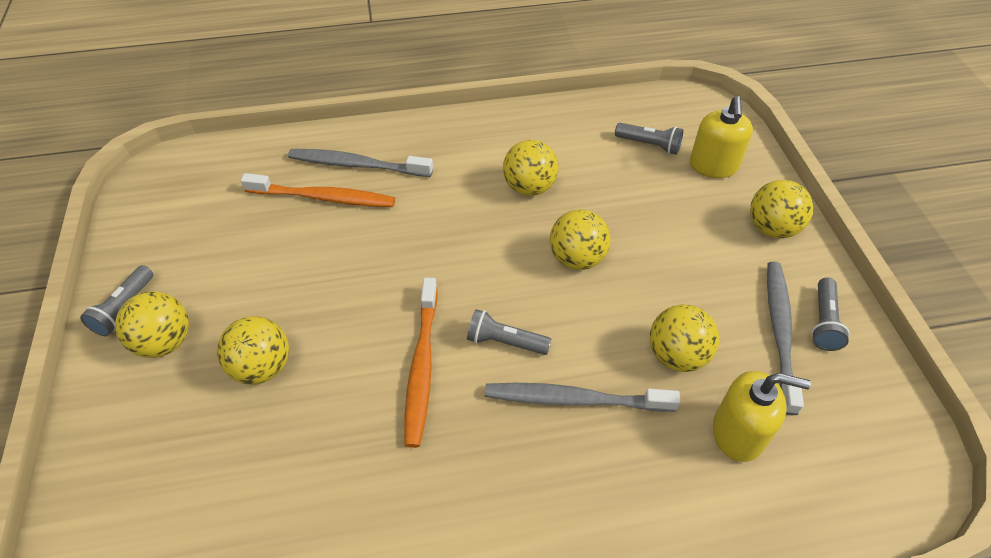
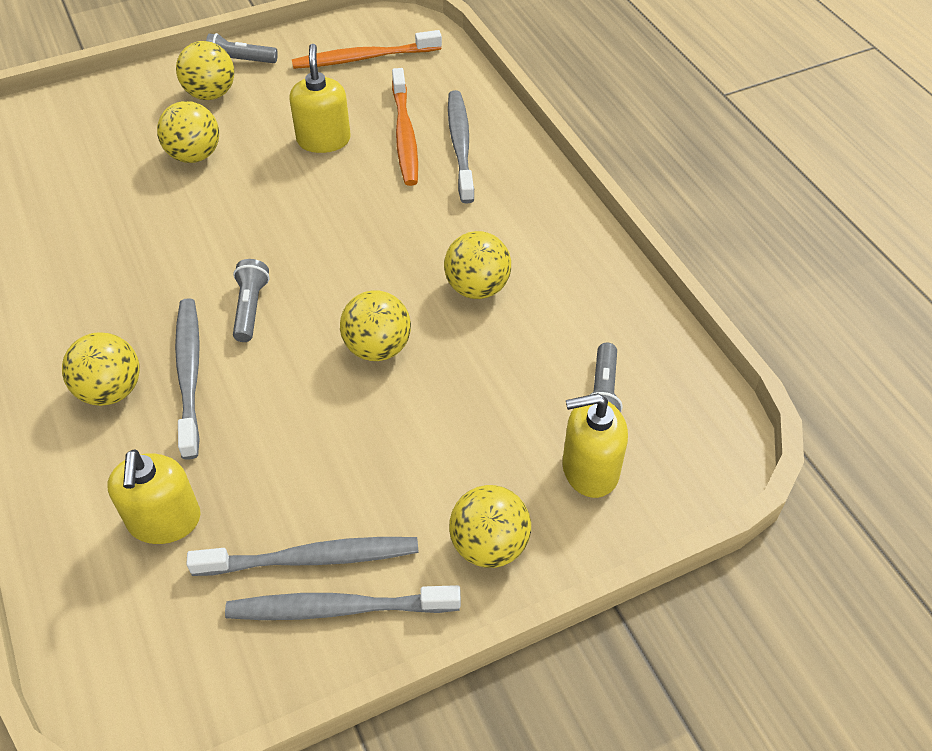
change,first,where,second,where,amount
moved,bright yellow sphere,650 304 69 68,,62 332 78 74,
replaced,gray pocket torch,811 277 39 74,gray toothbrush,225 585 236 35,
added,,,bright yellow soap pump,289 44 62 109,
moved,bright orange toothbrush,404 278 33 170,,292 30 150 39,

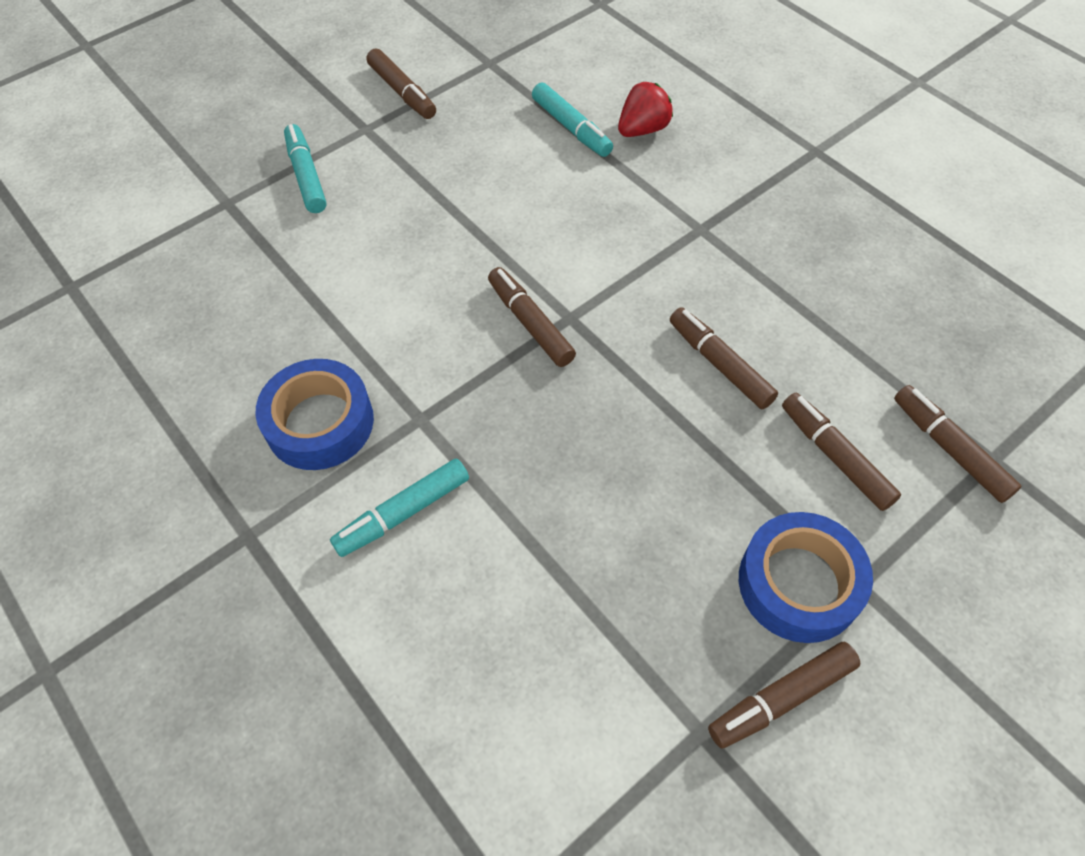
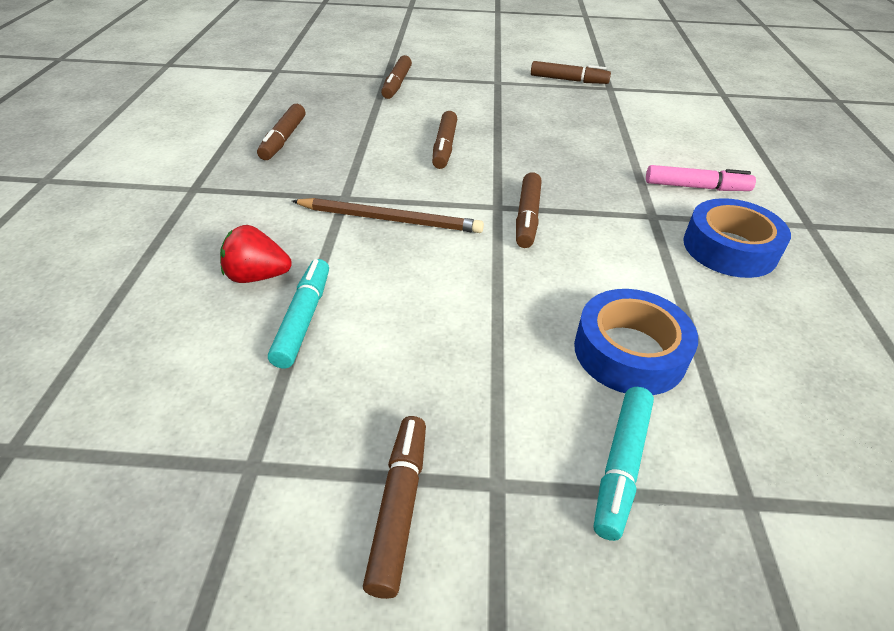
change,first,where,second,where,amount
moved,russet marker,782 393 119 118,,257 104 48 56,
added,,,russet pencil,292 198 192 35,
moved,cobalt tape,739 512 134 131,,574 289 124 106,
recoloured,teal marker,330 459 139 98,pink marker,646 165 110 26,

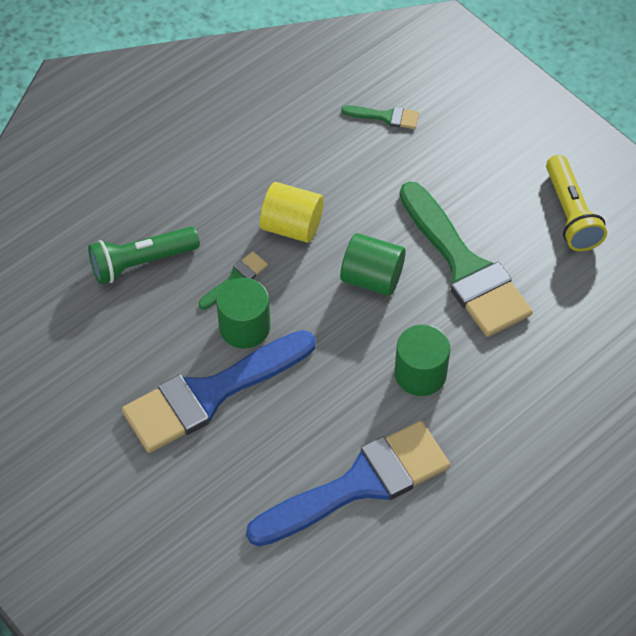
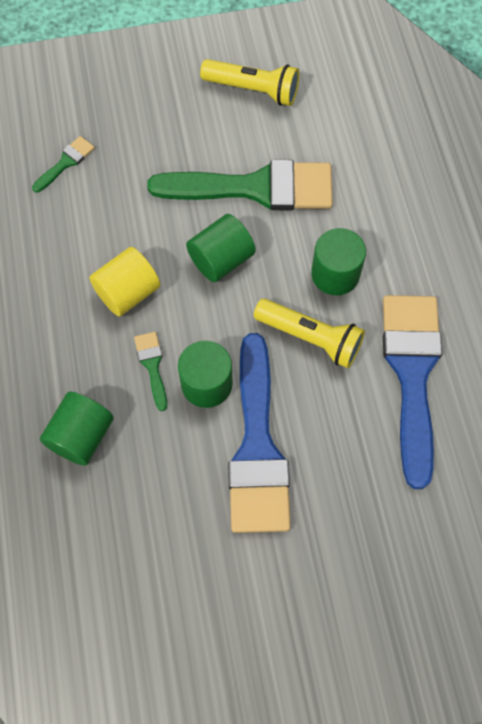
change,first,where,second,where,amount
replaced,emerald pocket torch,88 227 112 57,emerald cylinder shape,40 392 74 74,
added,,,bright yellow pocket torch,254 299 111 69,

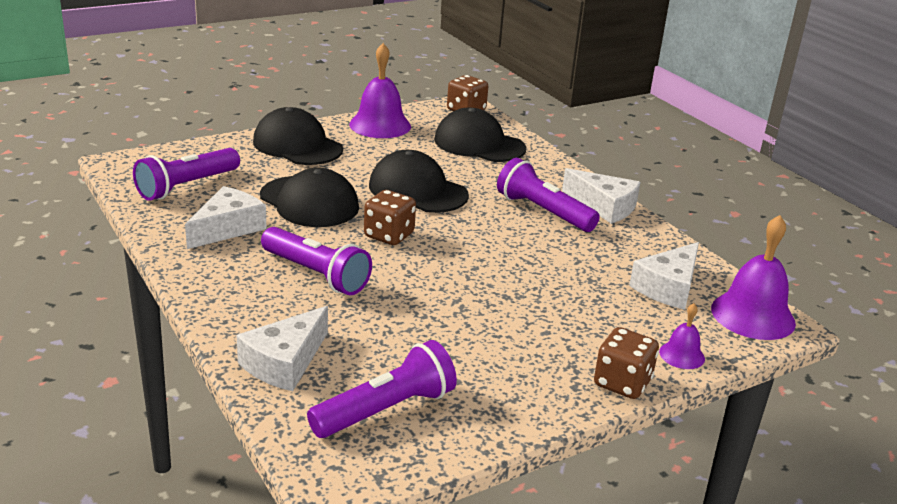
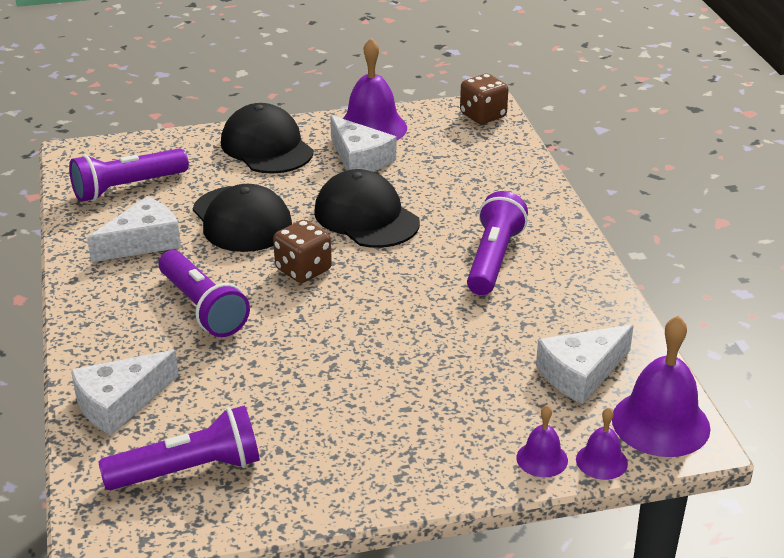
change,first,where,second,where,amount
moved,white cheese wedge,562 168 79 56,,330 115 66 57,
turned,violet pocket torch,497 158 103 74,,467 191 61 104,45 degrees clockwise
added,,,violet school bell,576 408 52 72,
removed,jet-black cap,434 108 92 54,,,
removed,russet die,594 327 65 72,,,

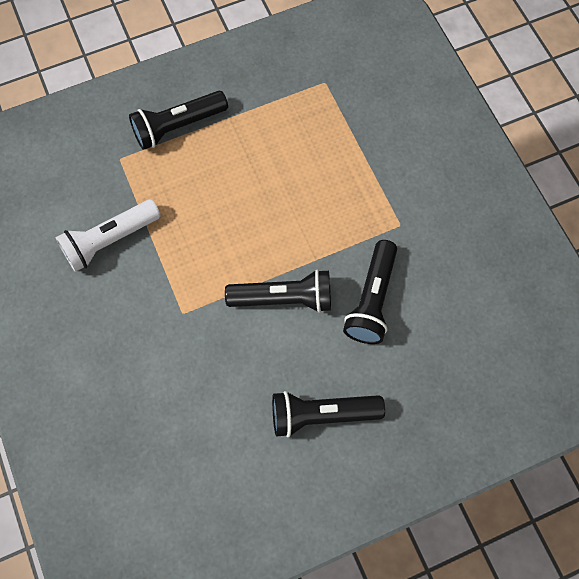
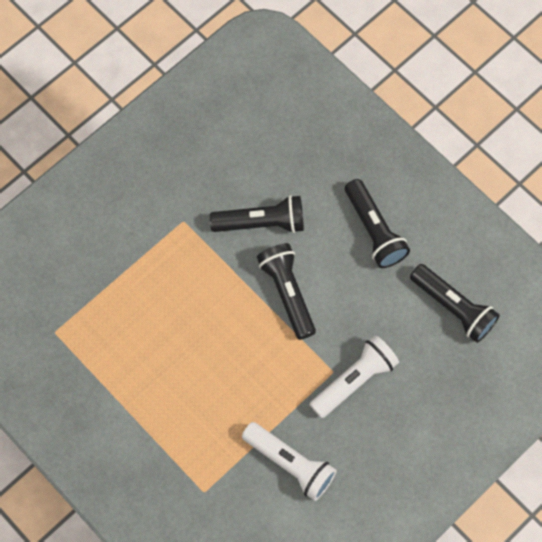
change,first,where,second,where,amount
added,,,white pocket torch,309 335 90 83,
moved,jet-black pocket torch,129 91 99 59,,410 264 90 79,

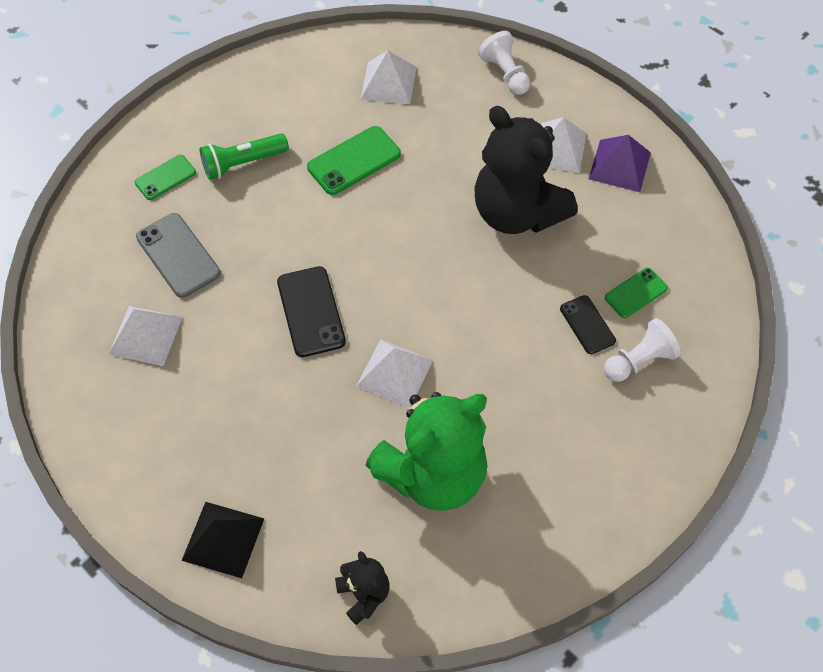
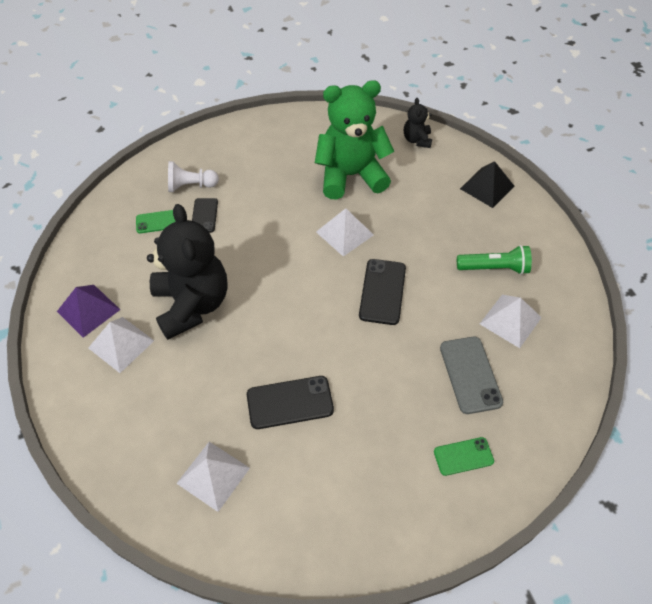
change,first,where,second,where,amount
recoloured,emerald mobile phone,307 126 94 69,jet-black mobile phone,247 376 87 53,
moved,emerald pocket torch,200 133 89 47,,457 245 75 30,
removed,white pawn,478 31 52 64,,,

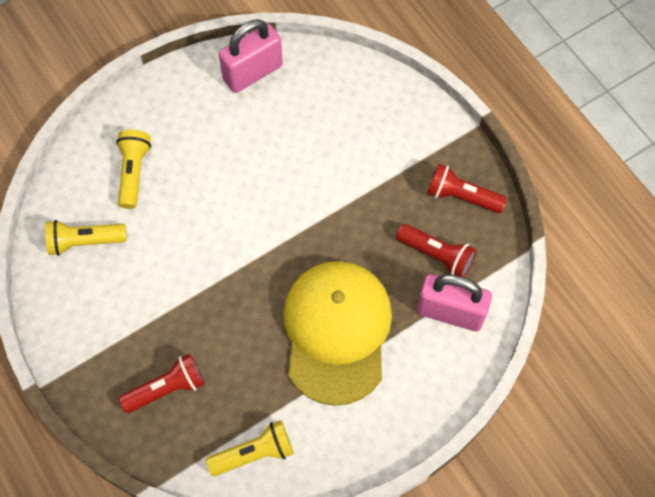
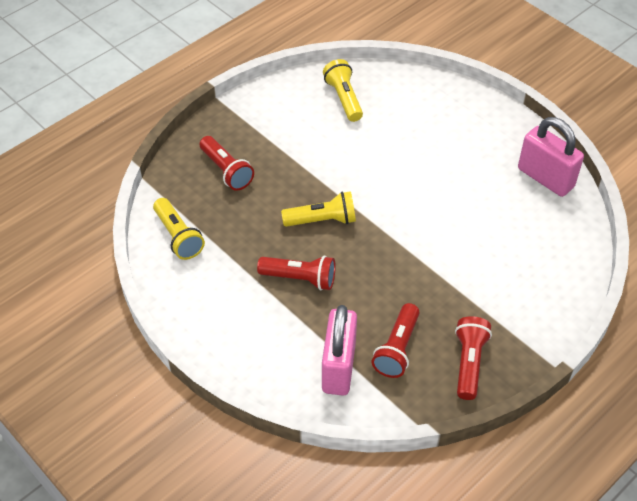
change,first,where,second,where,amount
replaced,bright yellow cap,284 261 108 145,scarlet pocket torch,257 255 79 35,
moved,bright yellow pocket torch,116 130 35 79,,281 191 75 36,

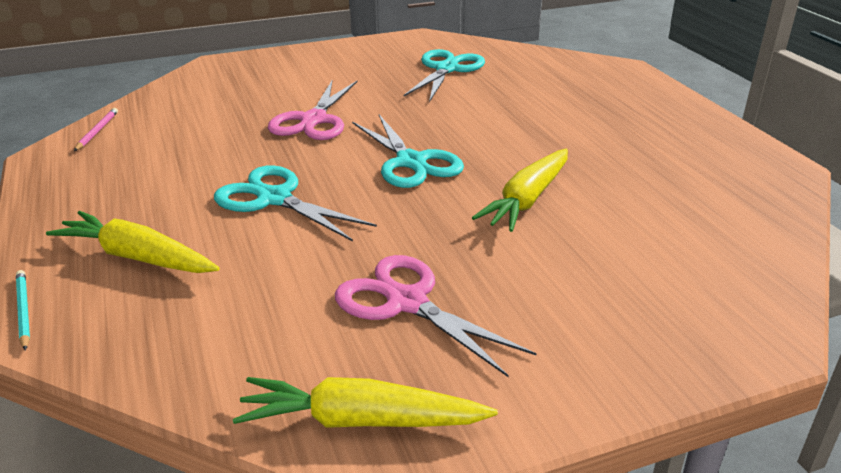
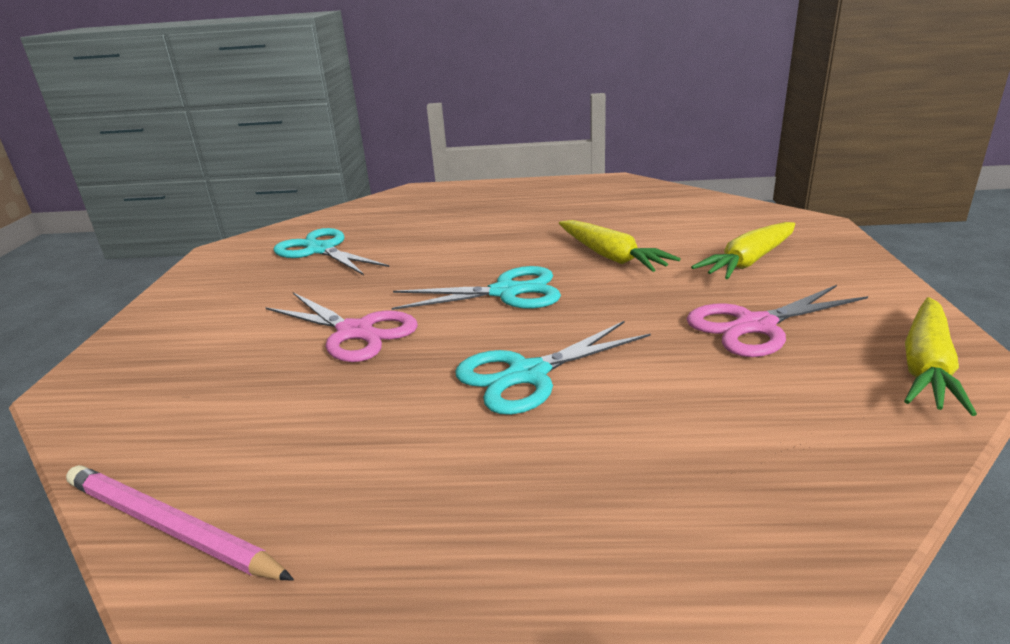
change,first,where,second,where,amount
resized,pink pencil,74 108 44 43,,66 465 228 115,x1.90
moved,bright yellow carrot,46 211 174 62,,691 222 104 57,
removed,teal pencil,16 270 14 81,,,

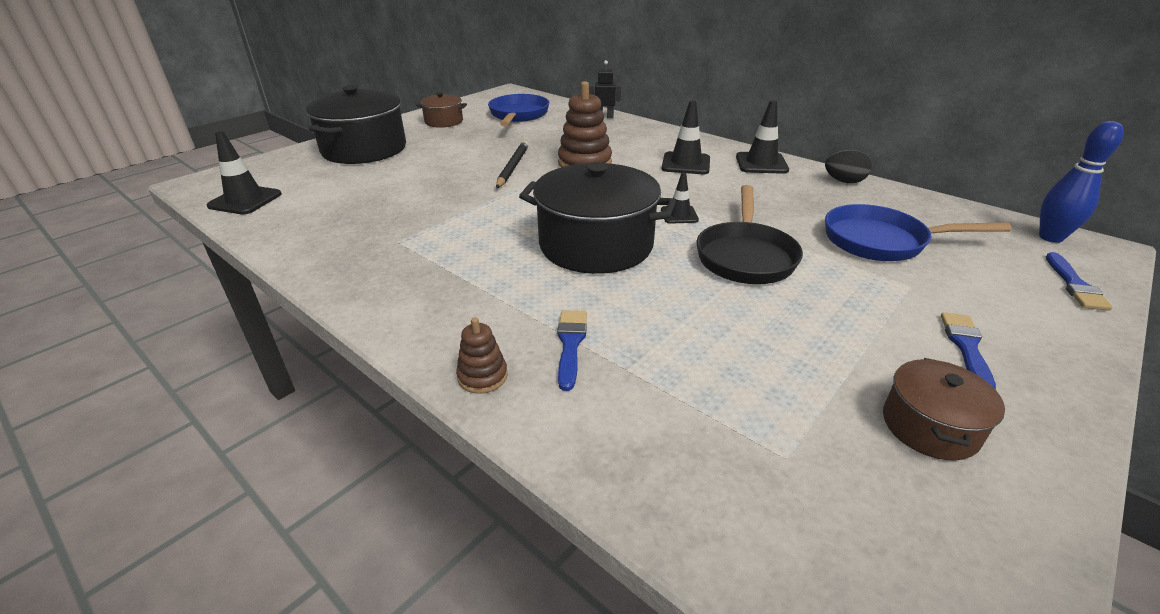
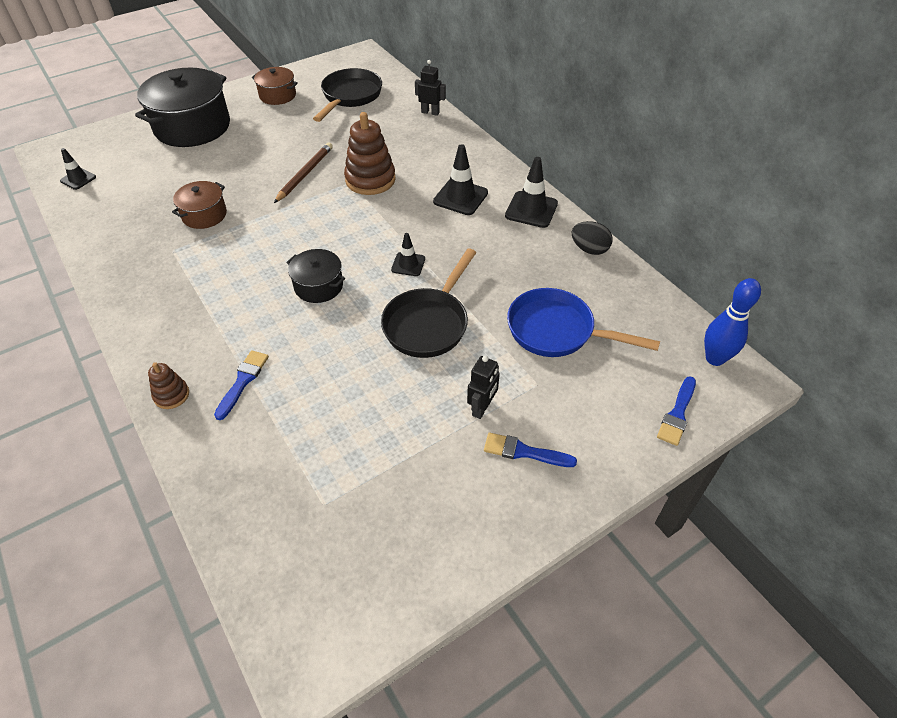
change,first,where,second,where,amount
resized,jet-black traffic cone,207 131 75 84,,60 148 36 42,x0.61
moved,russet pot,883 358 122 103,,172 181 55 48,
recoloured,jet-black pencil,496 141 33 47,russet pencil,274 142 59 61,
resized,jet-black pot,519 162 157 112,,286 249 59 54,x0.51
recoloured,cobalt skillet,488 94 61 32,jet-black skillet,313 68 69 54,
added,,,jet-black robot,467 356 33 63,
turned,cobalt paint brush,941 312 55 77,,484 433 93 34,105 degrees counterclockwise

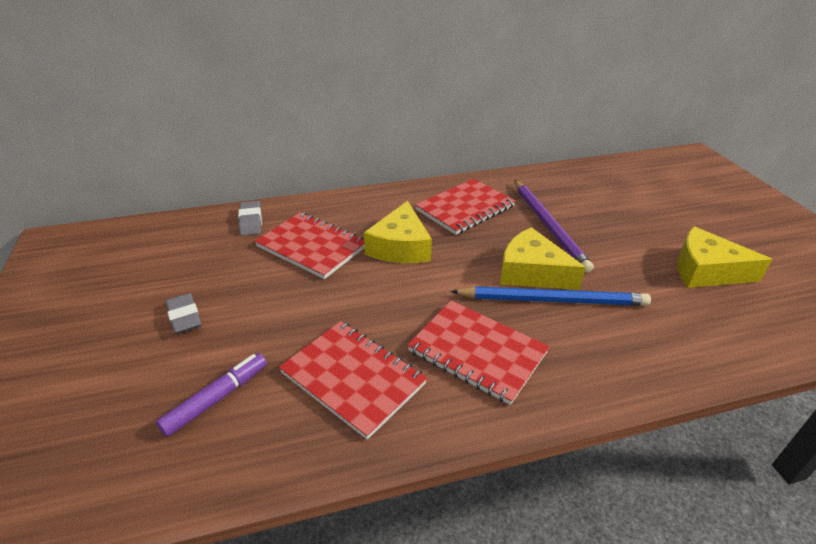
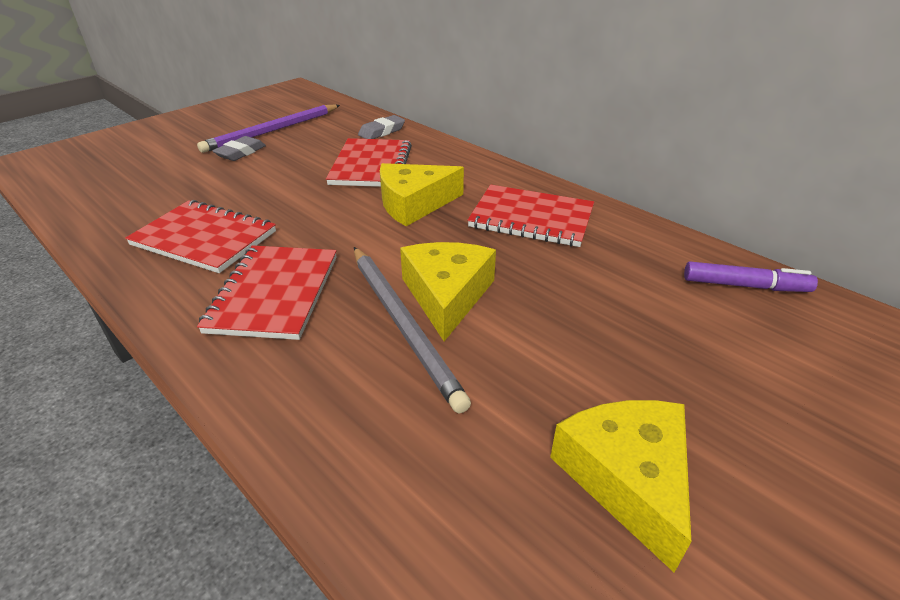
change,first,where,second,where,amount
turned,scarlet notepad,279 321 148 119,,125 200 151 73,75 degrees counterclockwise
moved,violet pencil,515 180 79 93,,197 104 143 49,
recoloured,cobalt pencil,450 286 201 20,gray pencil,354 247 117 166,
moved,violet marker,156 353 111 84,,684 262 134 30,

